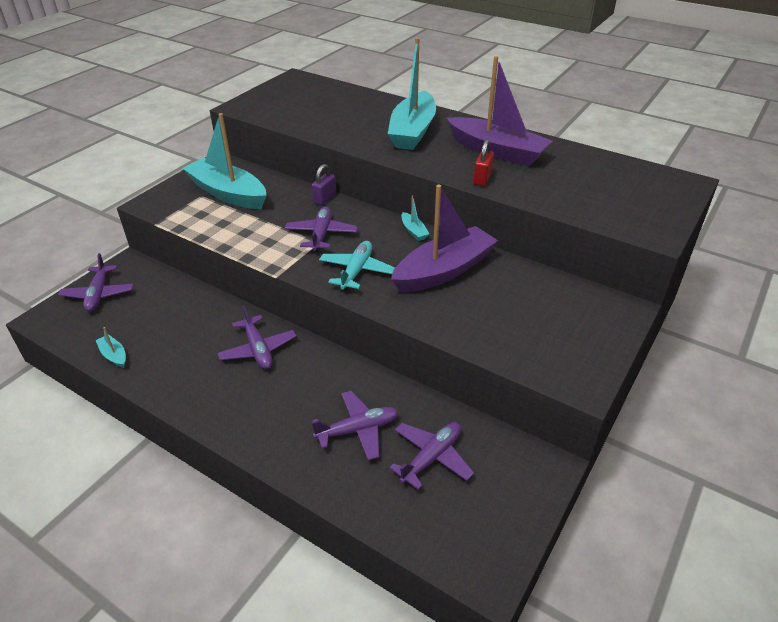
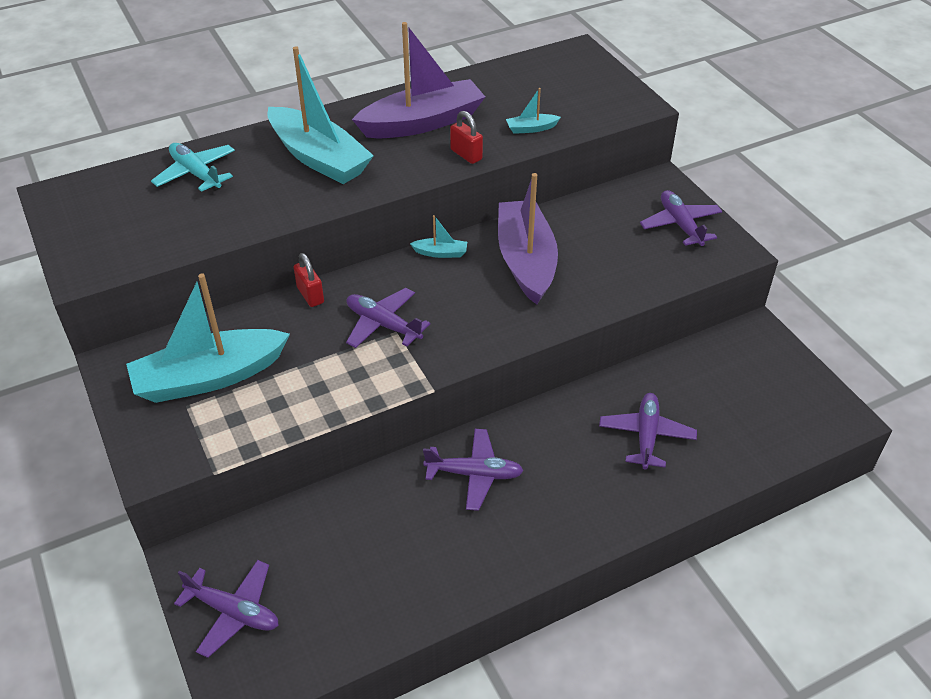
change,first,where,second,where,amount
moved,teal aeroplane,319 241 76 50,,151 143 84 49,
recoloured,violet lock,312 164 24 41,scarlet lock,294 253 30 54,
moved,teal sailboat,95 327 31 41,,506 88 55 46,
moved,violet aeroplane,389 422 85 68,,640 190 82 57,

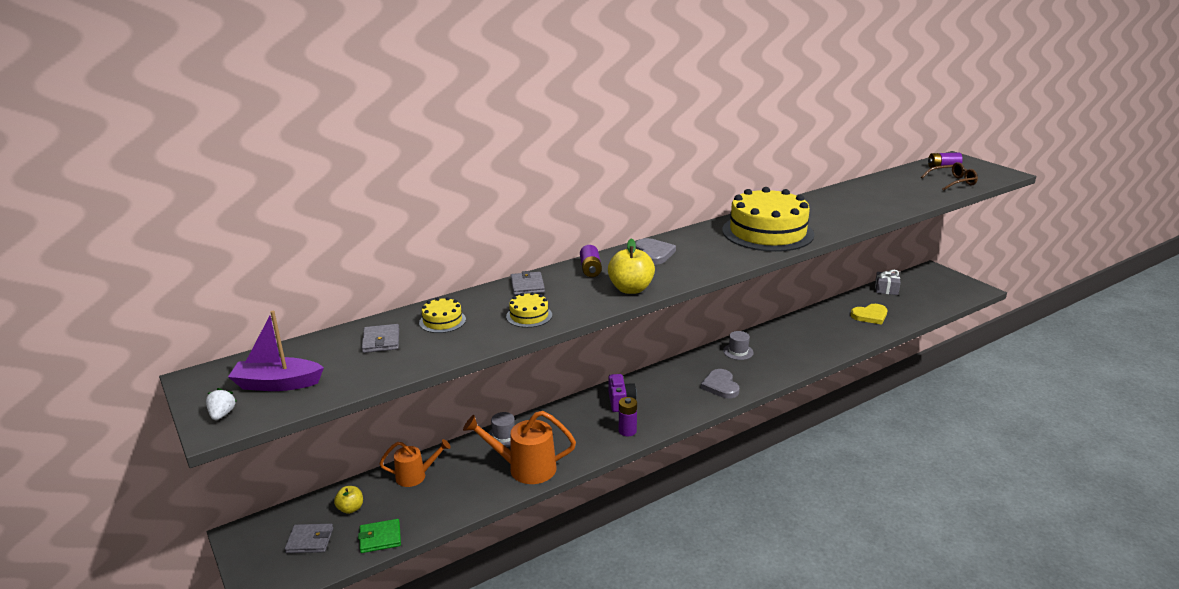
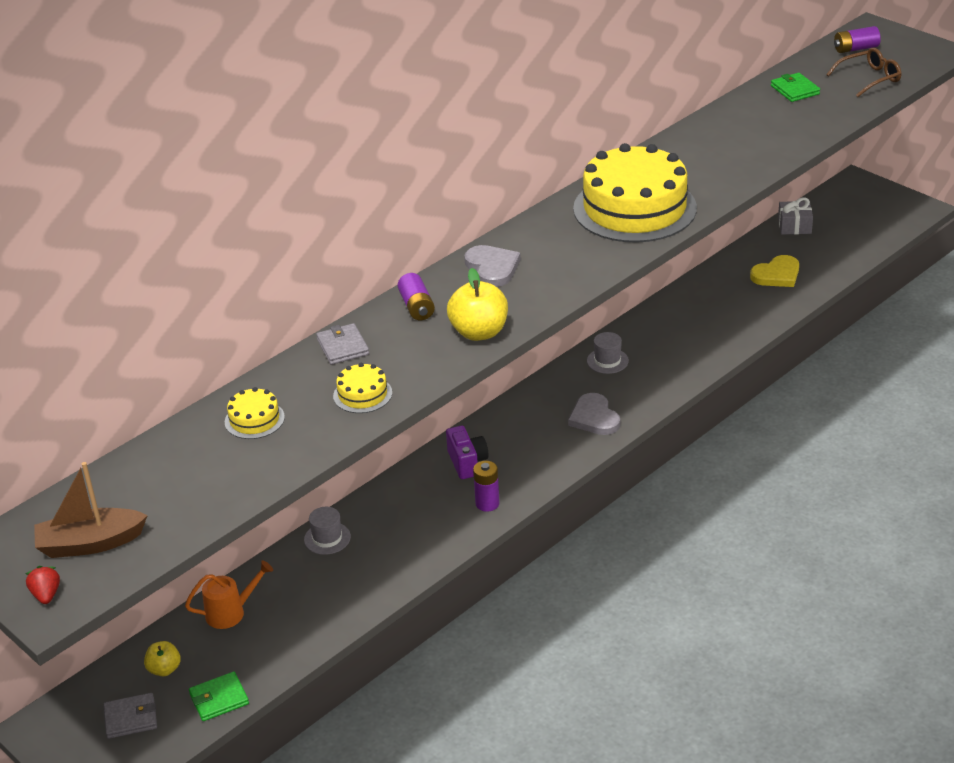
change,first,where,second,where,amount
recoloured,white strawberry,206 388 31 32,scarlet strawberry,26 566 34 38,
recoloured,violet sailboat,228 311 96 80,russet sailboat,34 462 114 96,
added,,,emerald card wallet,771 73 49 29,
removed,gray card wallet,362 324 37 29,,,
removed,bright orange sprinkling can,463 411 113 73,,,

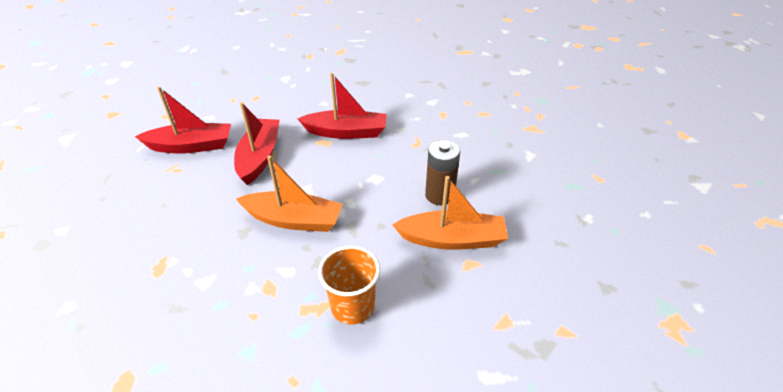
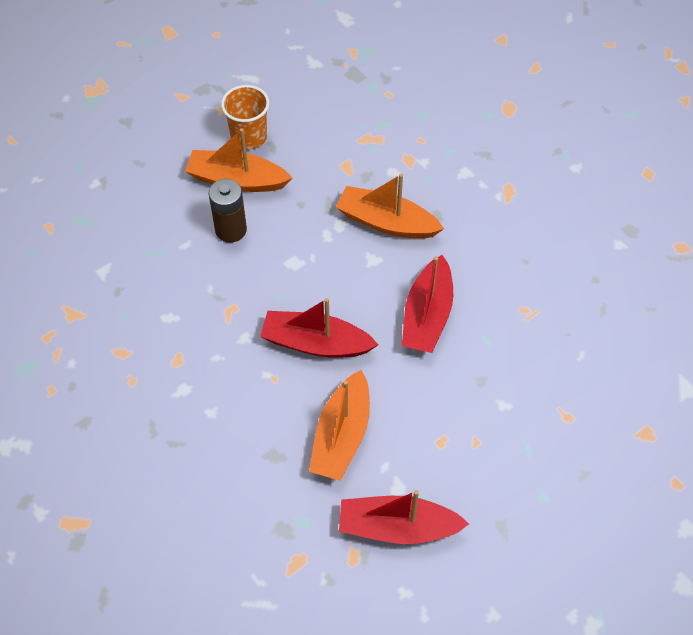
change,first,where,second,where,amount
moved,bright orange beaker,318 246 62 79,,221 85 48 65,
added,,,bright orange sailboat,309 370 61 111,
moved,scarlet sailboat,135 87 96 66,,339 490 130 54,

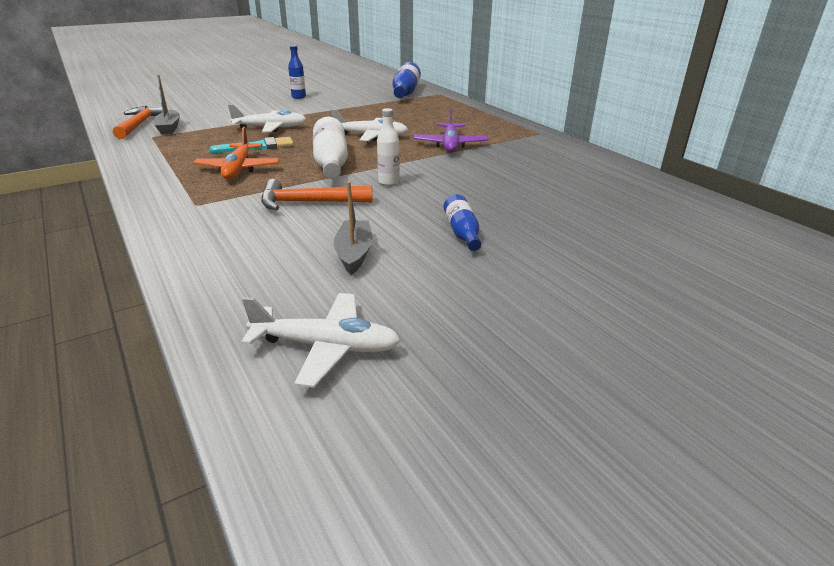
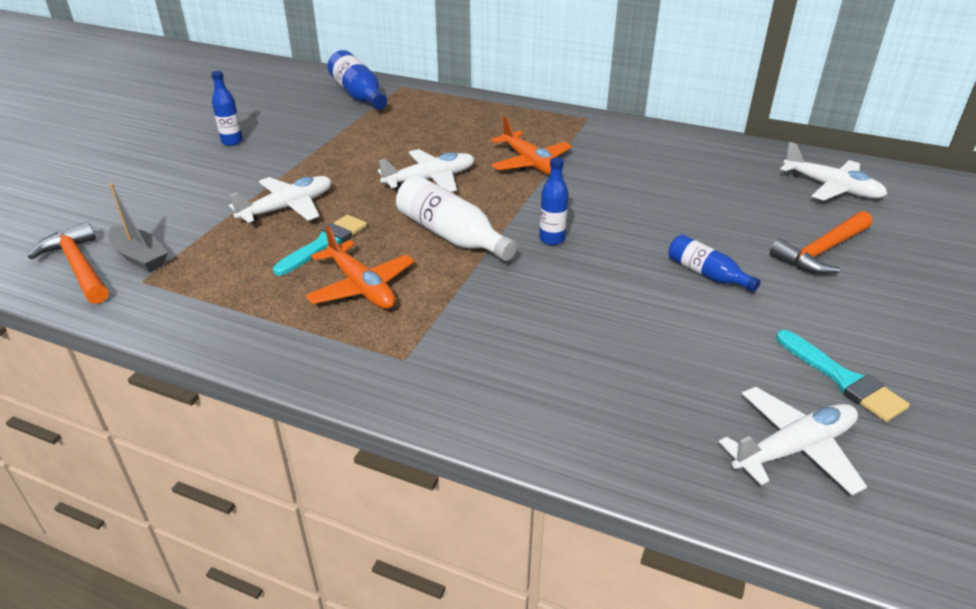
change,first,where,second,where,amount
recoloured,violet aeroplane,414 108 75 45,bright orange aeroplane,491 116 81 59,
recoloured,white bottle,377 108 23 78,cobalt bottle,539 157 30 88,
moved,bright orange claw hammer,261 179 111 31,,770 211 103 63,
added,,,teal paint brush,776 330 134 92,
added,,,white aeroplane,780 142 107 59,
removed,gray sailboat,334 181 38 94,,,

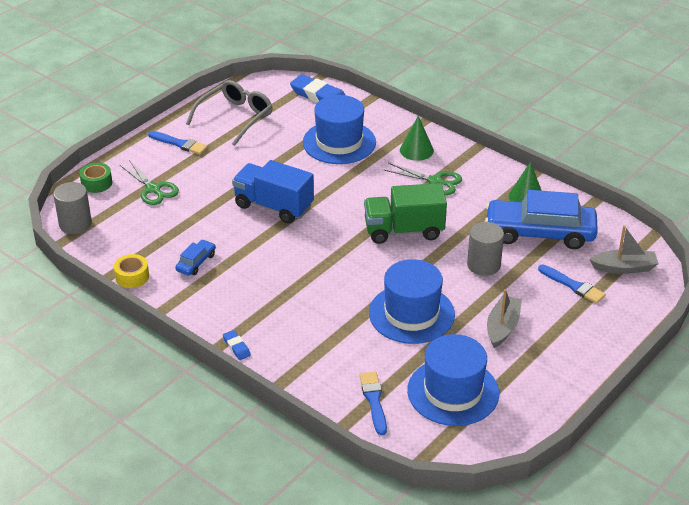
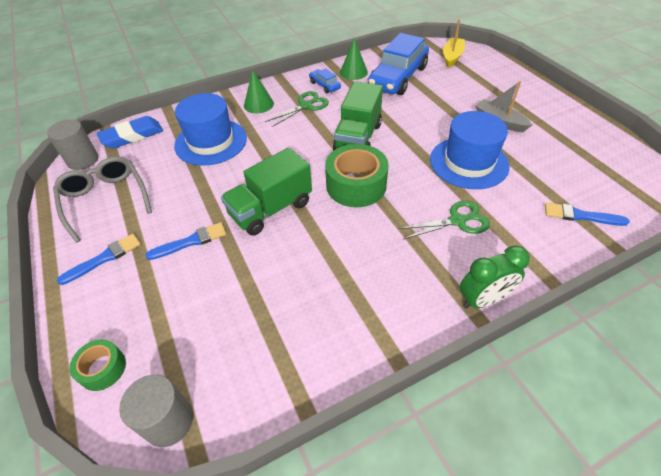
change,first,where,second,where,amount
moved,gray cylinder shape,467 222 37 54,,47 119 51 51,
moved,cobalt paint brush,538 265 68 39,,145 222 81 38,
recoloured,cobalt truck,232 160 82 64,emerald truck,221 148 91 88,
moved,cobalt car,175 239 41 37,,309 69 32 24,
added,,,emerald tape,325 144 64 63,
moved,emerald shears,120 160 59 45,,398 201 92 38,
recoloured,gray sailboat,589 225 70 49,bright yellow sailboat,443 19 22 49,
replaced,cobalt pencil eraser,223 330 28 30,emerald clock,460 245 70 64,
removed,bright yellow tape,114 254 35 34,,,
removed,cobalt tall hat,407 334 92 92,,,

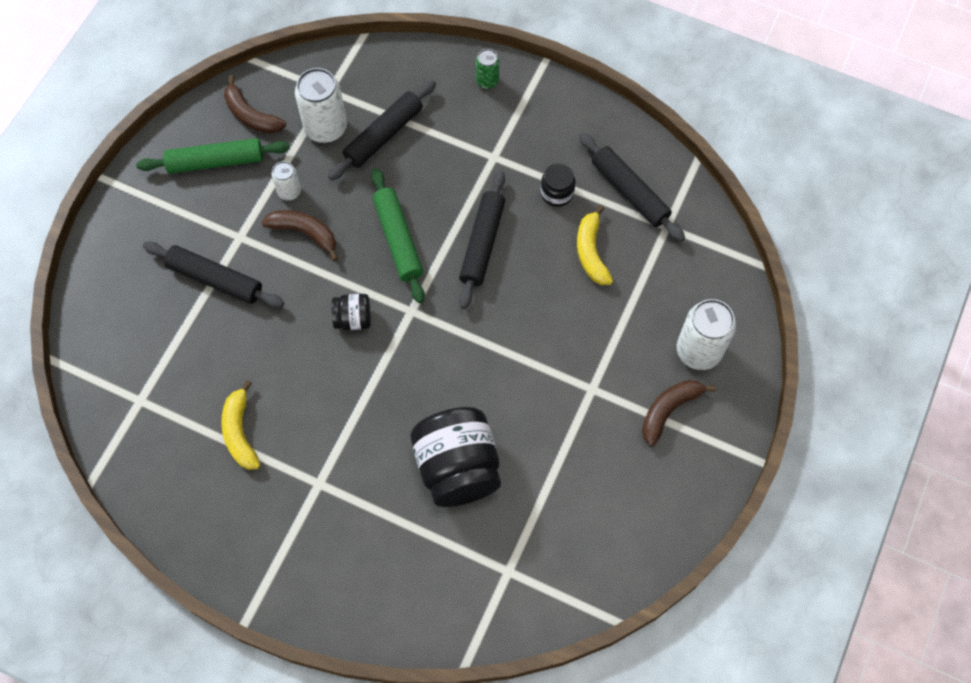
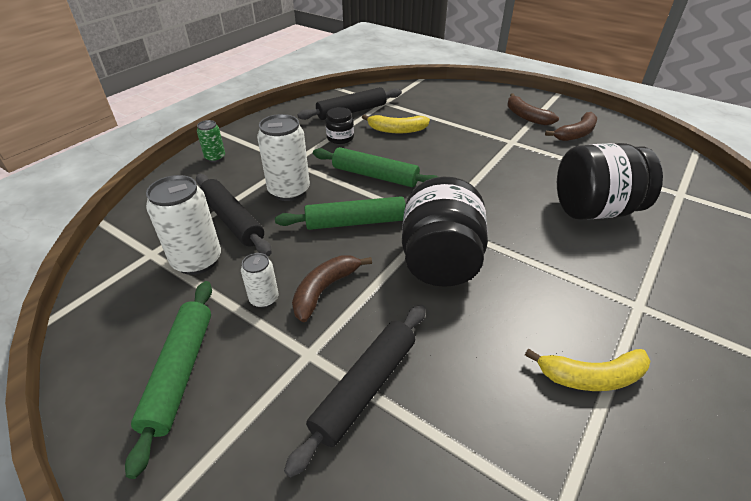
change,first,where,second,where,amount
moved,white tin,677 299 59 71,,257 114 53 87,
recoloured,jet-black dough roller,459 171 46 138,emerald dough roller,313 147 125 40,
resized,jet-black jam jar,331 294 40 36,,402 177 86 110,x2.08
moved,russet toy banana,224 75 62 59,,545 112 52 29,

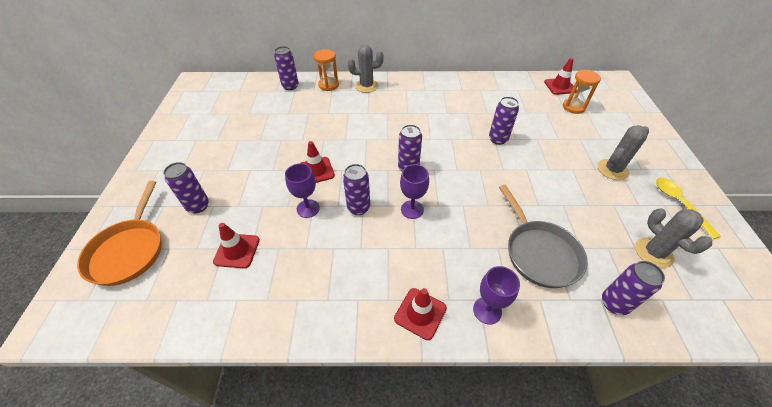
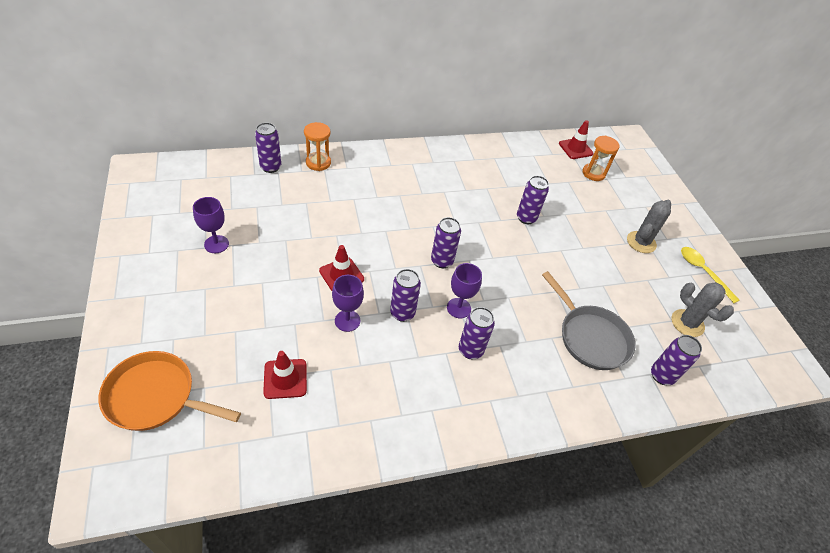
change,first,where,second,where,amount
turned,bright orange skillet,77 181 85 105,,98 351 143 80,120 degrees clockwise
moved,violet goblet,473 266 47 59,,193 197 36 56,
moved,violet tin,163 162 46 51,,459 307 36 52,
removed,gray saguaro cactus,348 44 36 49,,,
removed,scarlet traffic cone,394 288 53 52,,,

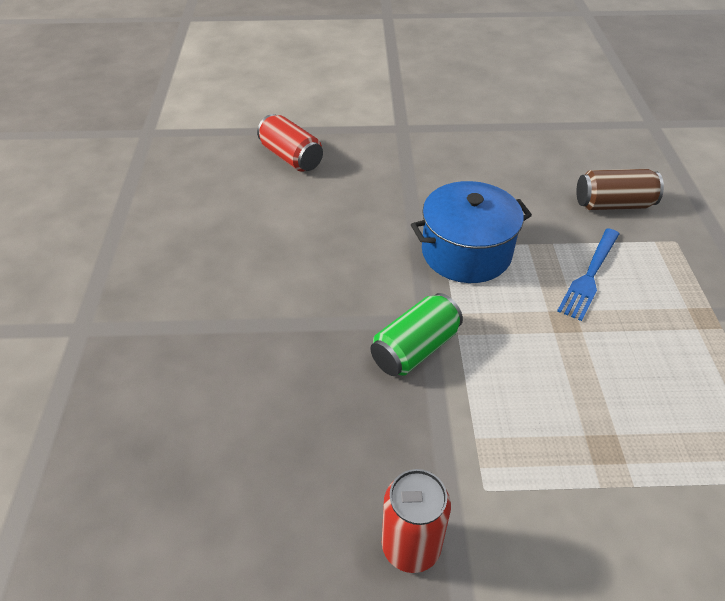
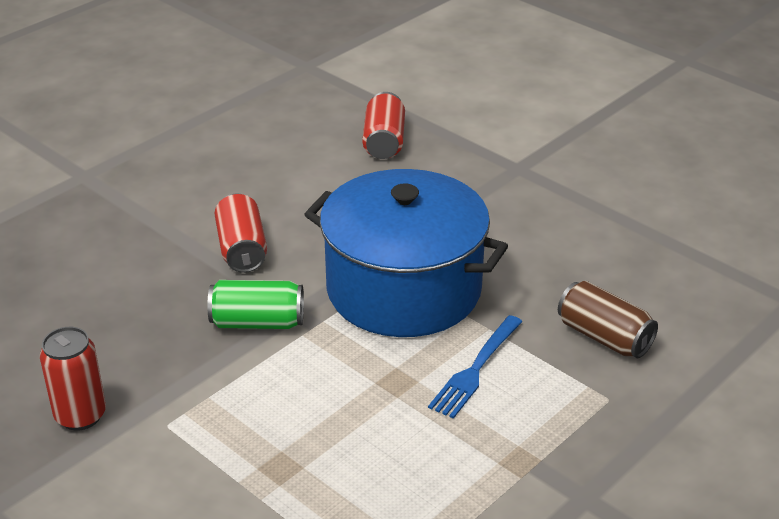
change,first,where,second,where,amount
added,,,scarlet tin,215 193 52 80,
resized,cobalt pot,411 181 121 102,,304 169 204 168,x1.54
turned,cobalt fork,557 228 62 93,,428 315 95 104,45 degrees counterclockwise

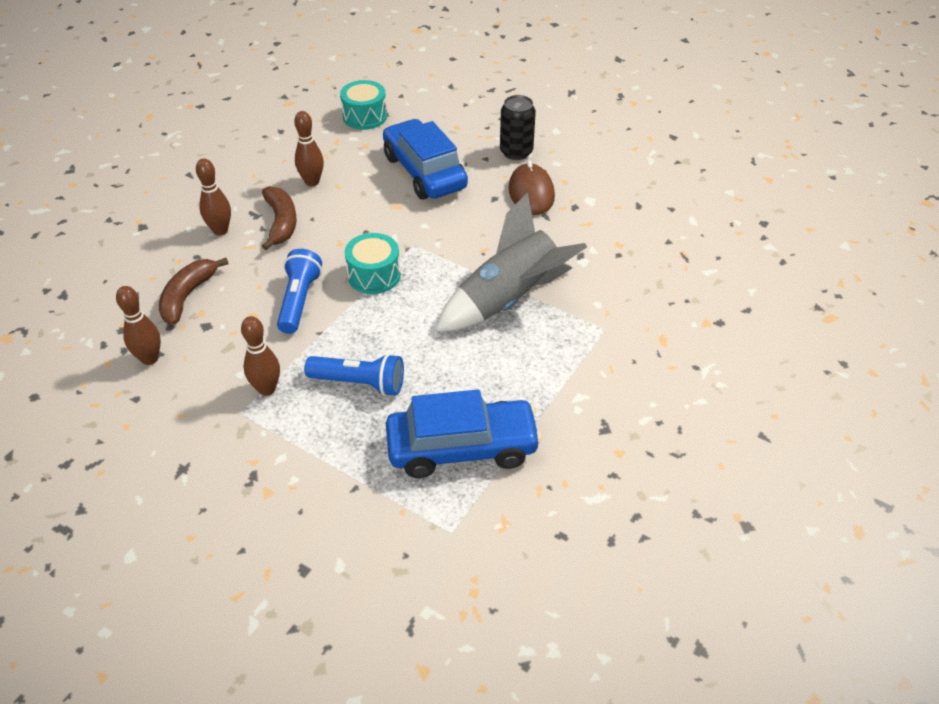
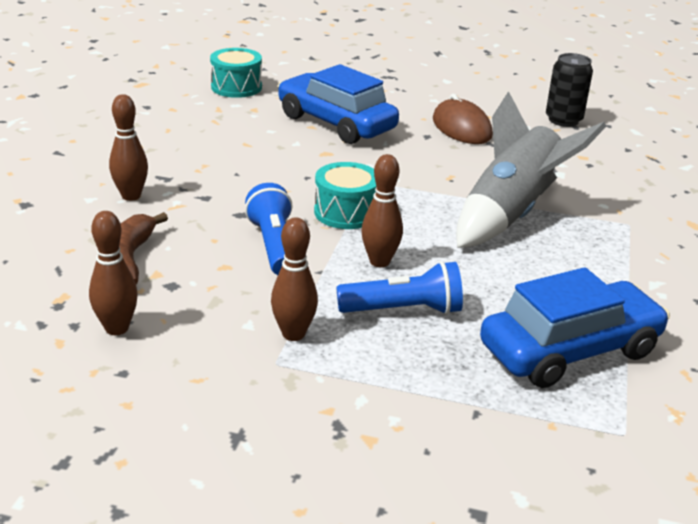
change,first,where,second,where,amount
moved,russet bowling pin,294 111 30 75,,361 154 42 113,
moved,jet-black tin,500 95 36 65,,546 53 47 74,
removed,russet toy banana,262 186 35 64,,,

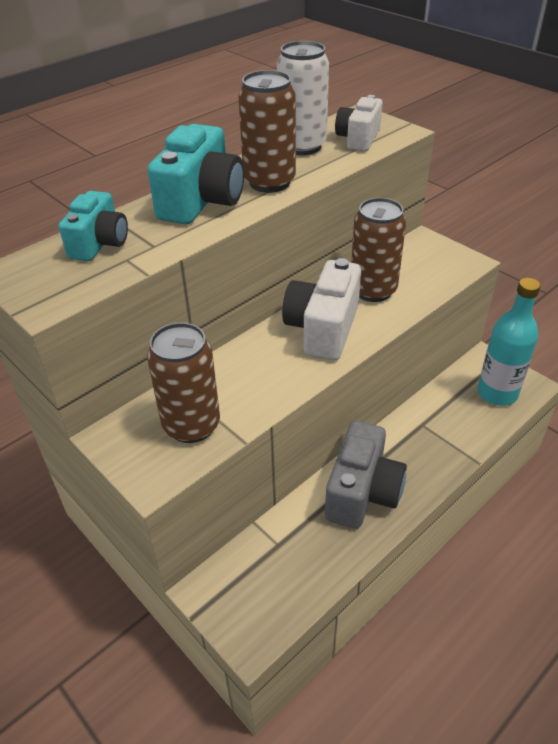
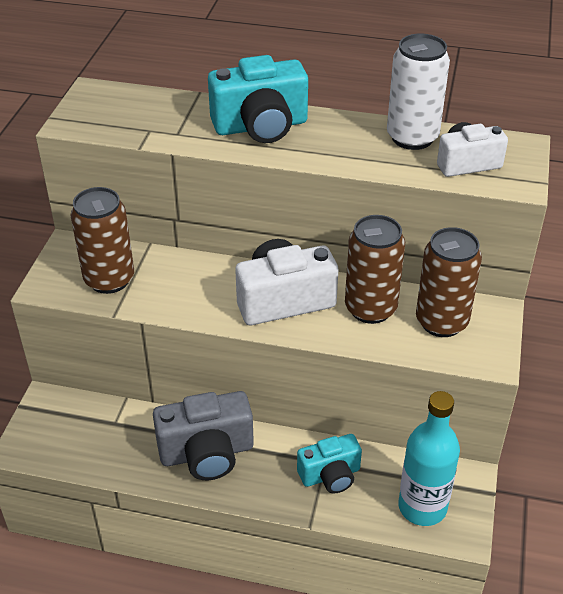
change,first,where,second,where,amount
moved,teal camera,59 191 69 70,,297 434 65 59,
moved,russet tin,238 70 58 123,,416 227 66 110,

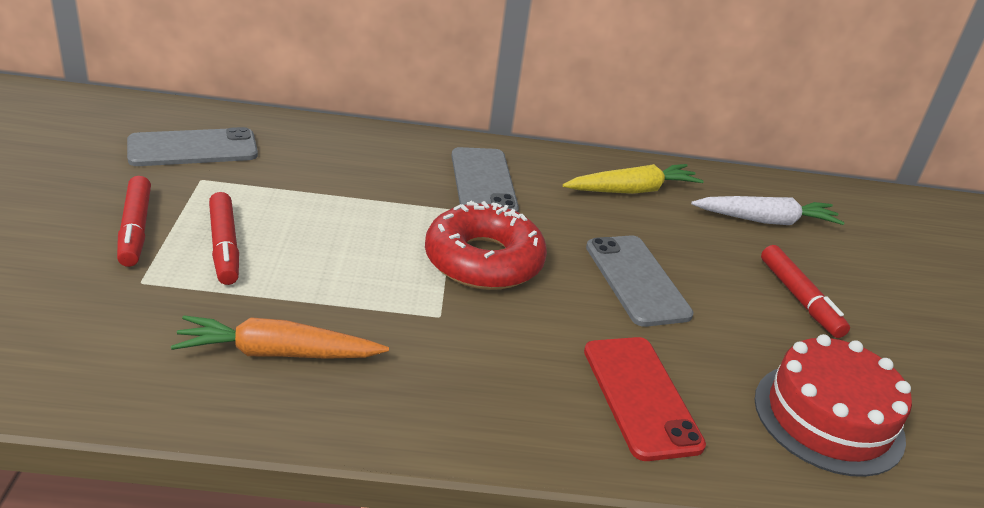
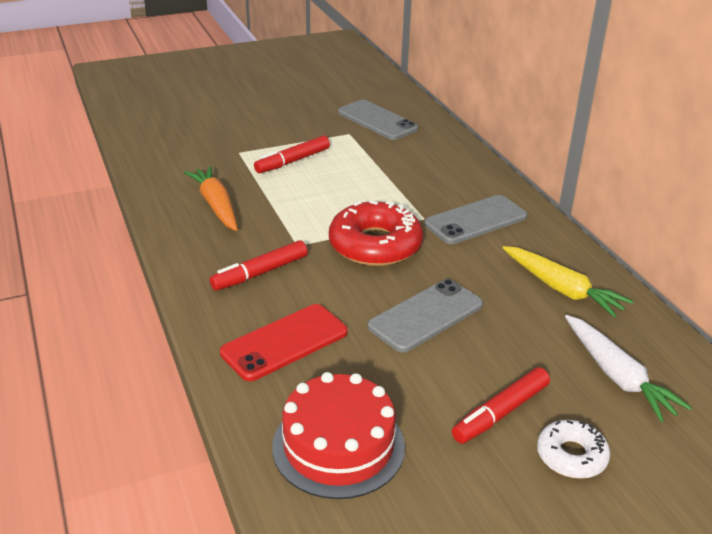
change,first,where,second,where,amount
moved,scarlet marker,117 176 34 91,,210 240 98 51,
added,,,white glazed donut,537 420 73 59,

